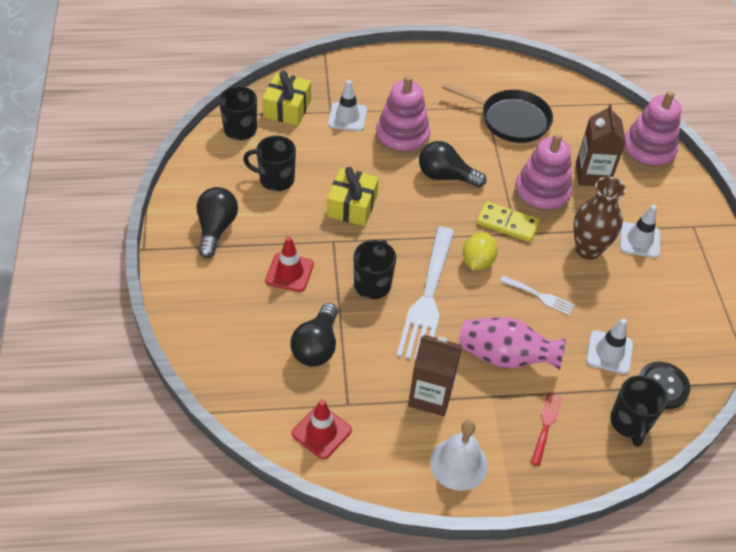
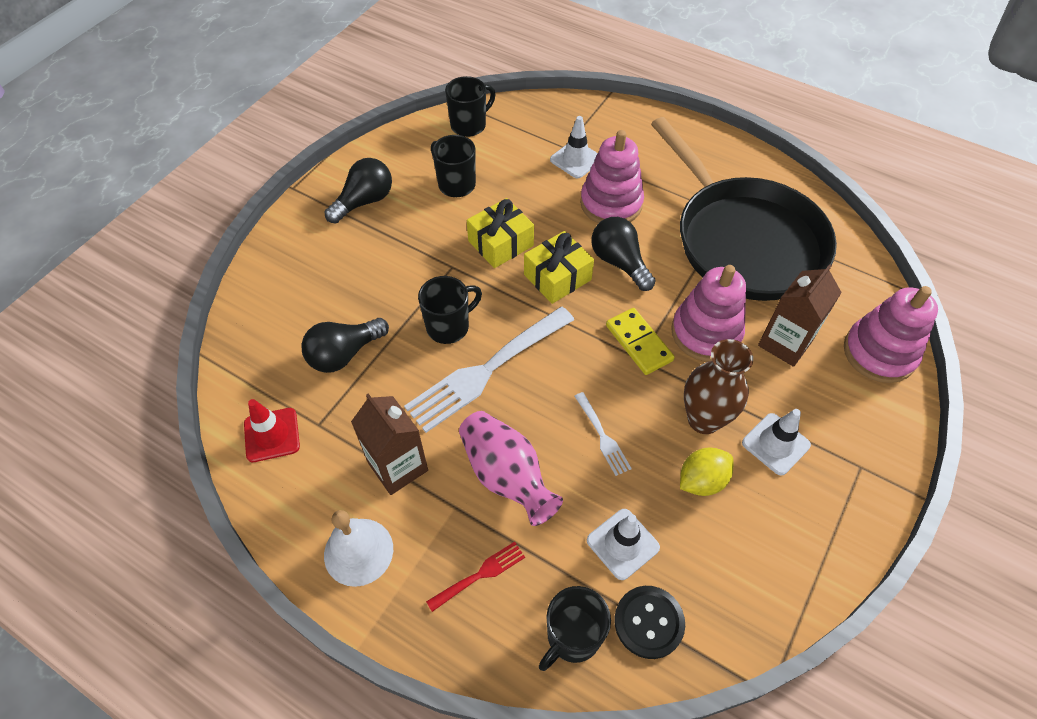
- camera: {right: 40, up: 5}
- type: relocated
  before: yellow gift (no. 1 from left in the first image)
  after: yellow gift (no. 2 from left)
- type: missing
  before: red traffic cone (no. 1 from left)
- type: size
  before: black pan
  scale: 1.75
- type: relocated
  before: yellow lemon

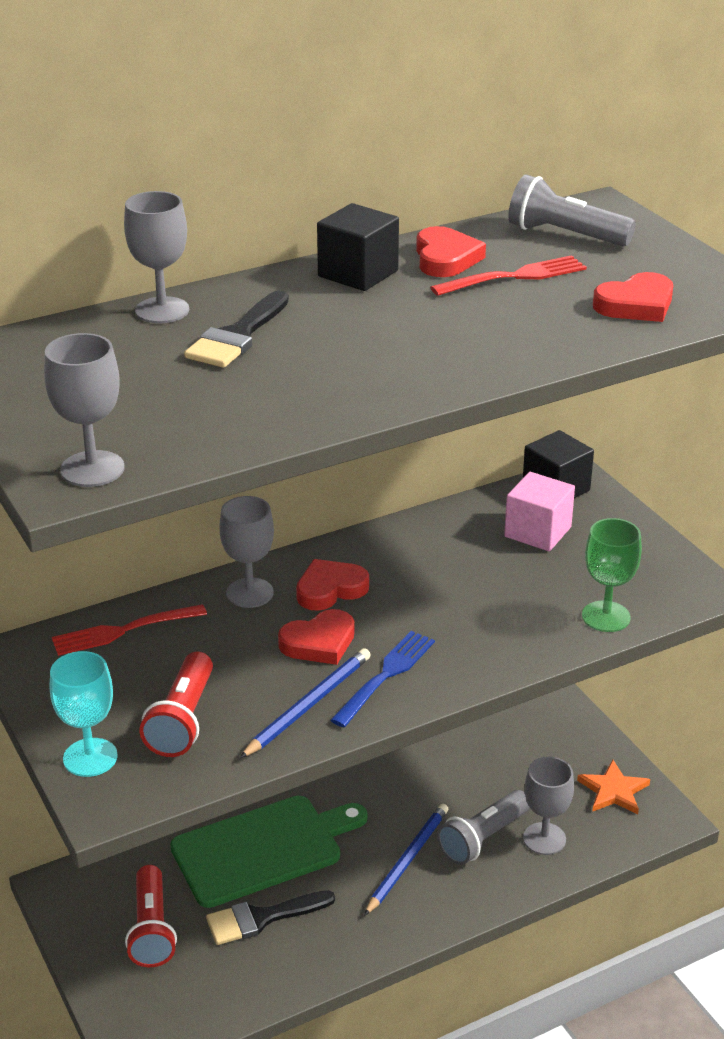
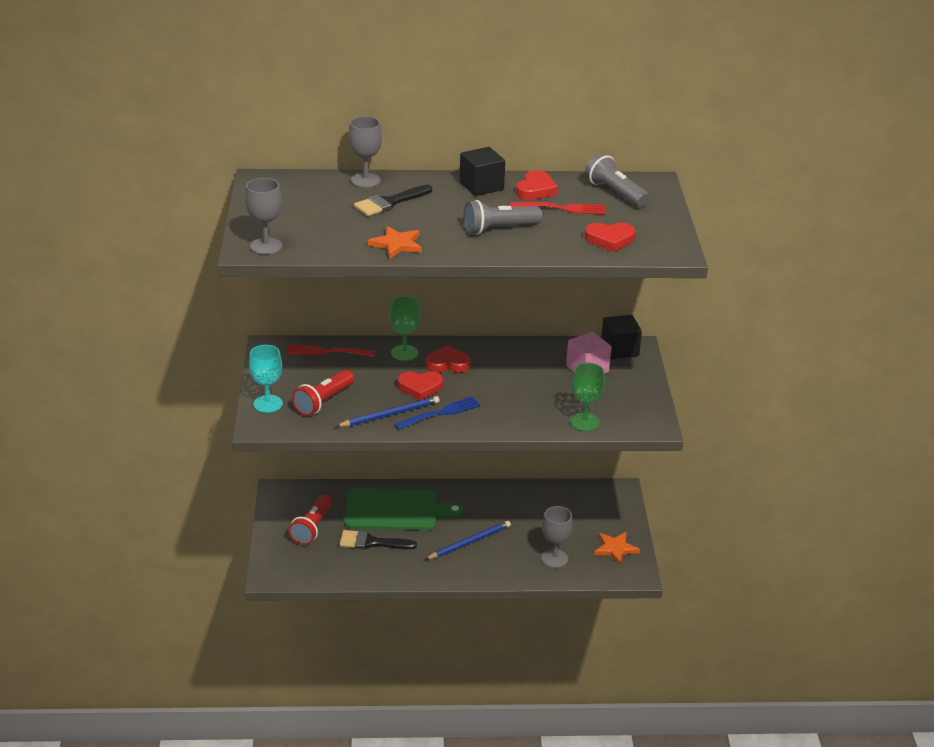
- camera: {right: 25, up: 0}
- type: colour
  before: grey goblet (no. 3 from left)
  after: green goblet (no. 1 from left)
- type: relocated
  before: grey flashlight (no. 1 from left)
- type: appeared
  after: orange star (no. 1 from left)

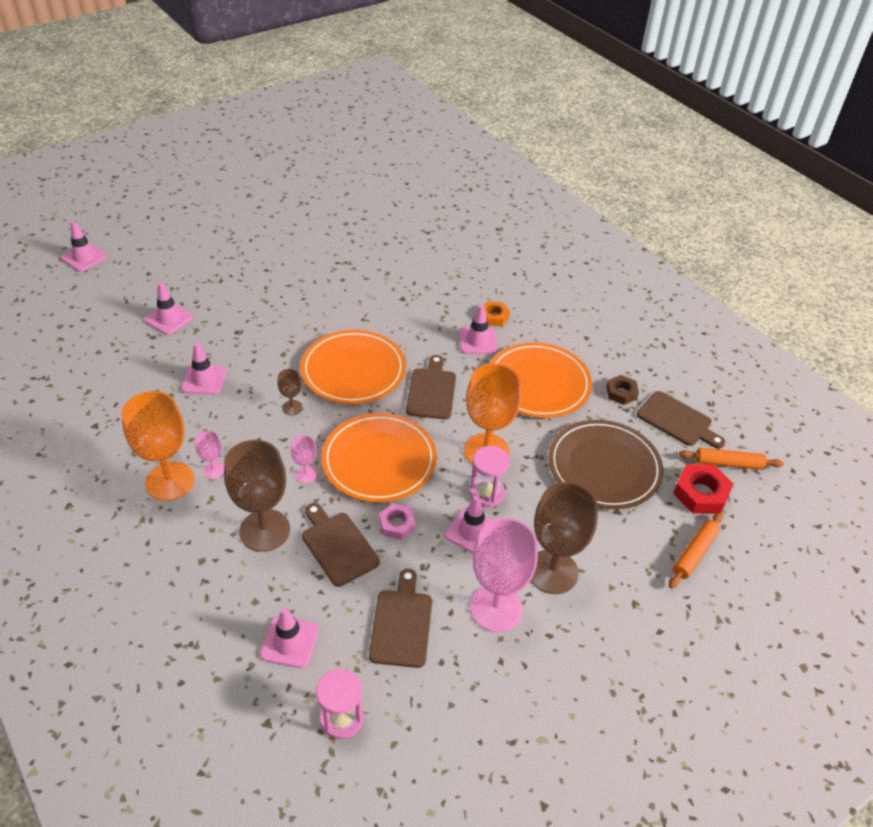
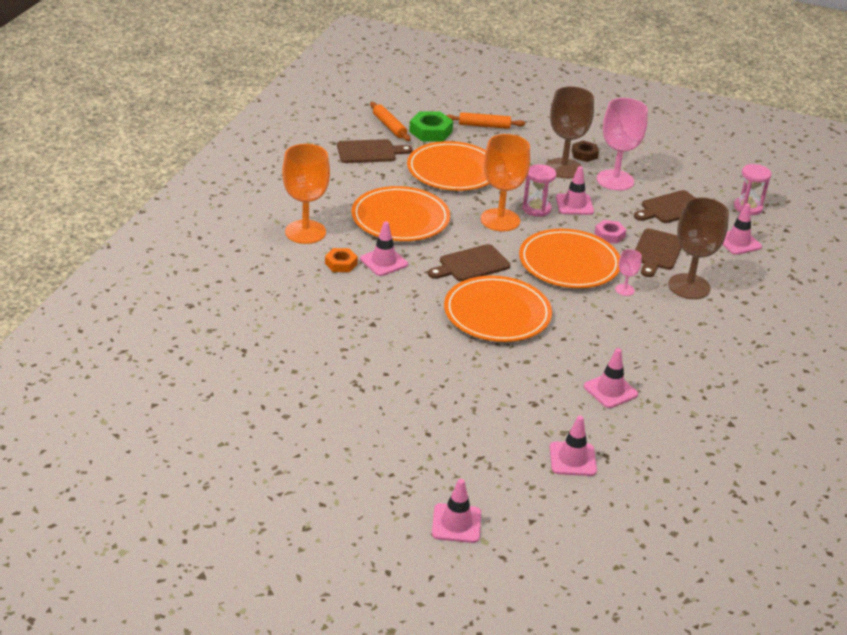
- camera: {right: -125, up: -10}
- type: relocated
  before: pink traffic cone (no. 1 from left in the first image)
  after: pink traffic cone (no. 2 from left)
- type: relocated
  before: orange goblet (no. 1 from left)
- type: missing
  before: pink goblet (no. 1 from left)
- type: missing
  before: brown goblet (no. 2 from left)
- type: colour
  before: brown plate
  after: orange plate (no. 2 from left)
- type: relocated
  before: brown nut
- type: spun
  before: brown cutting board (no. 4 from left in the first image)
  turn: 75
- type: colour
  before: red nut
  after: green nut

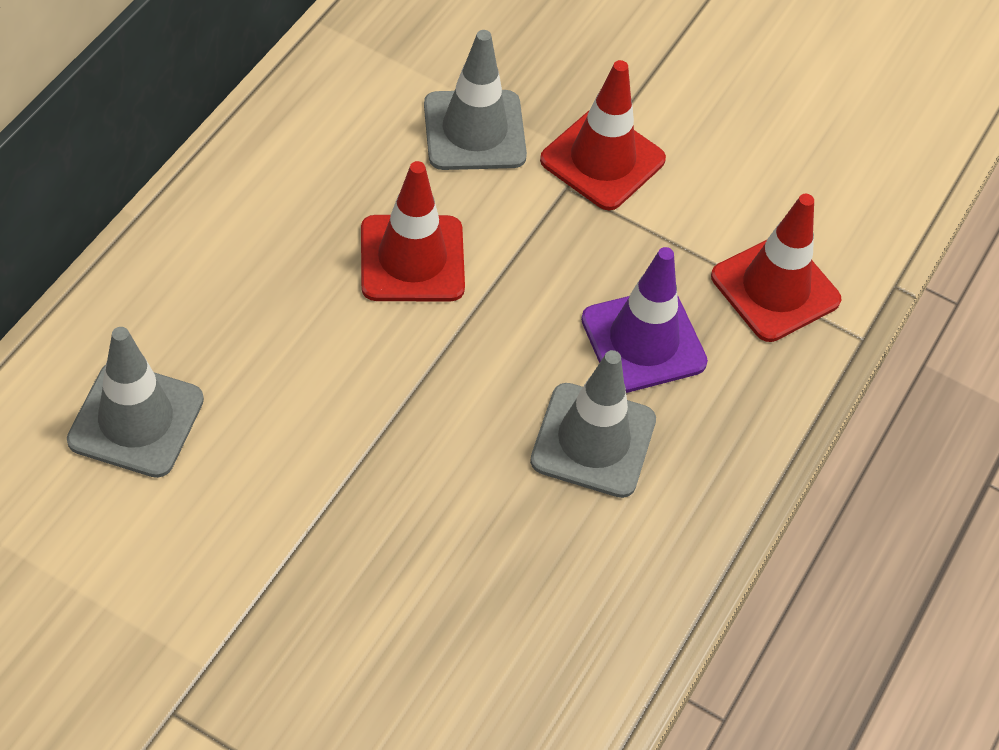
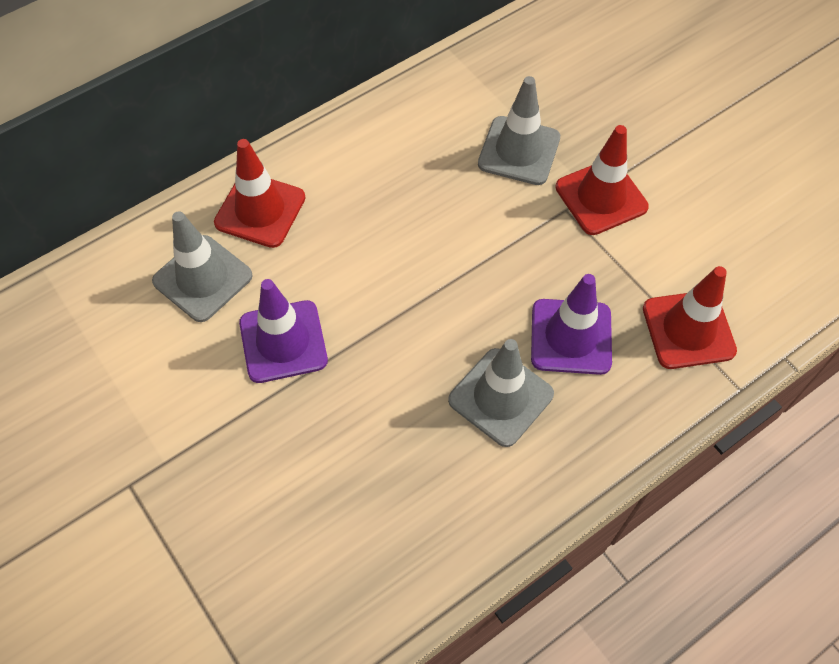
- camera: {right: 30, up: 5}
- type: relocated
  before: red traffic cone (no. 1 from left)
- type: appeared
  after: purple traffic cone (no. 1 from left)

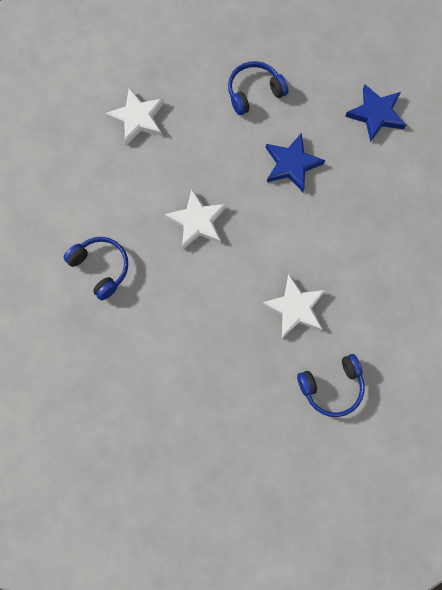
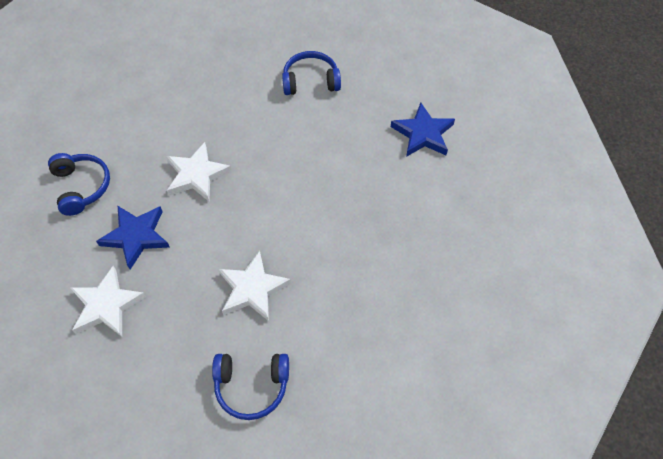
- camera: {right: 20, up: -15}
- type: relocated
  before: white star (no. 1 from left)
- type: relocated
  before: blue star (no. 1 from left)

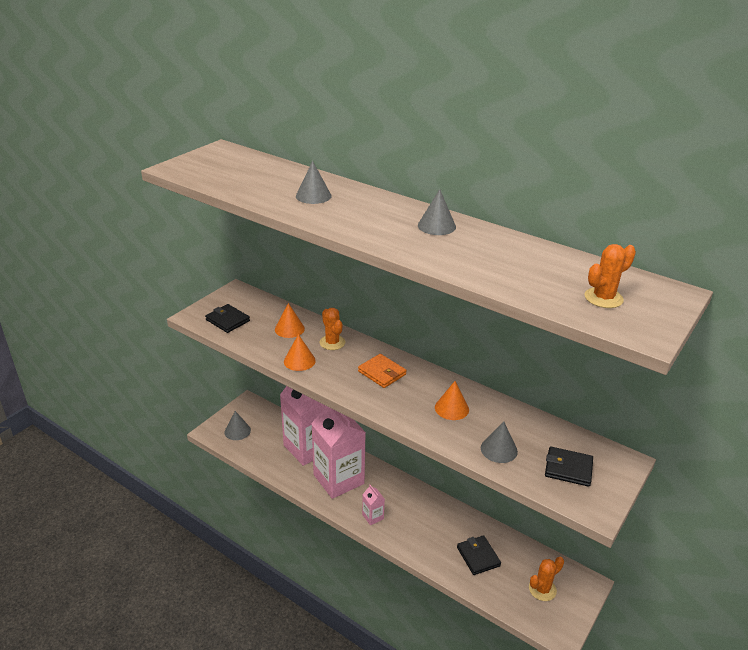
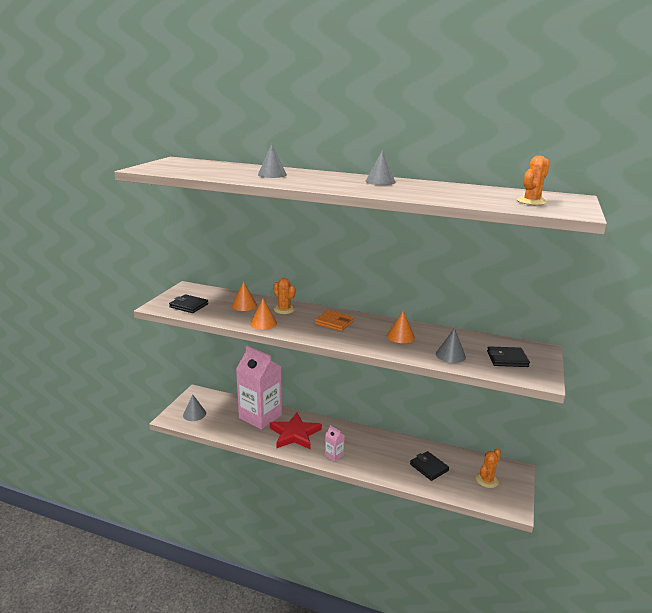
- camera: {right: -15, up: -10}
- type: exchanged
  before: pink carton (no. 2 from left)
  after: red star

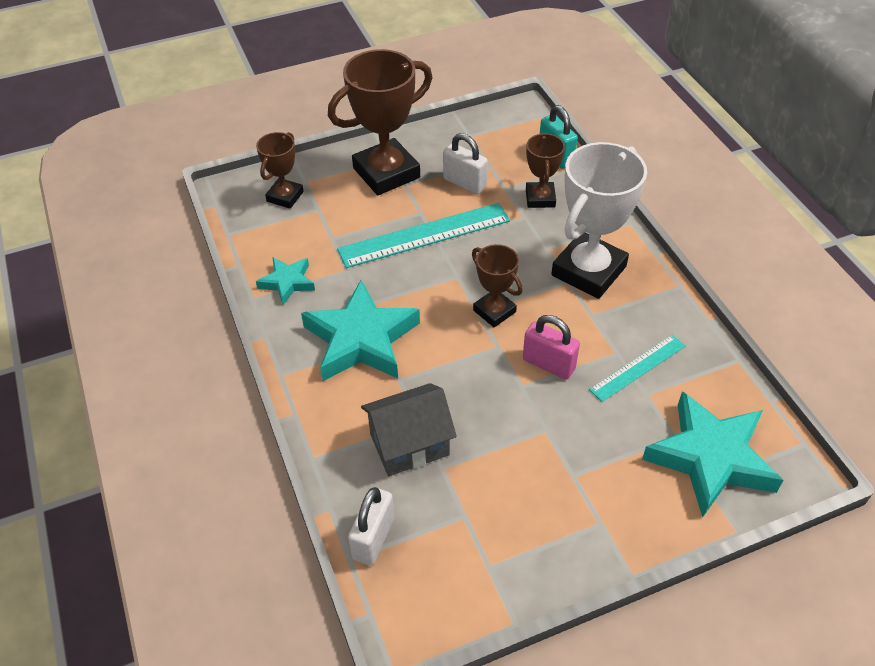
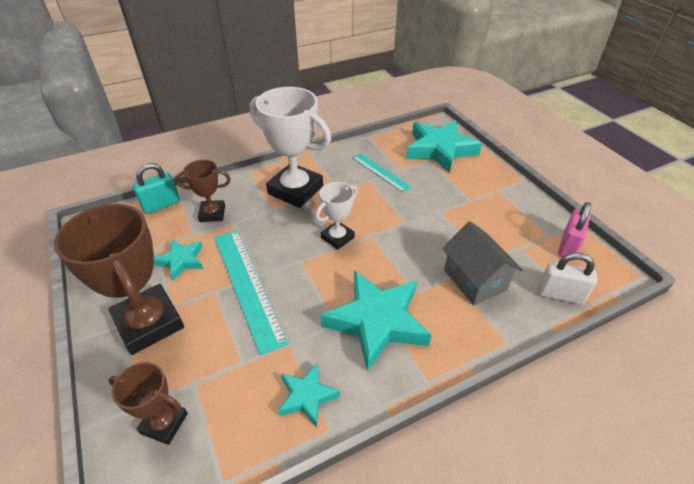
- camera: {right: -95, up: -5}
- type: exchanged
  before: white padlock (no. 2 from left)
  after: turquoise star (no. 1 from left)
- type: colour
  before: brown trophy (no. 3 from left)
  after: white trophy (no. 2 from left)
- type: relocated
  before: pink padlock

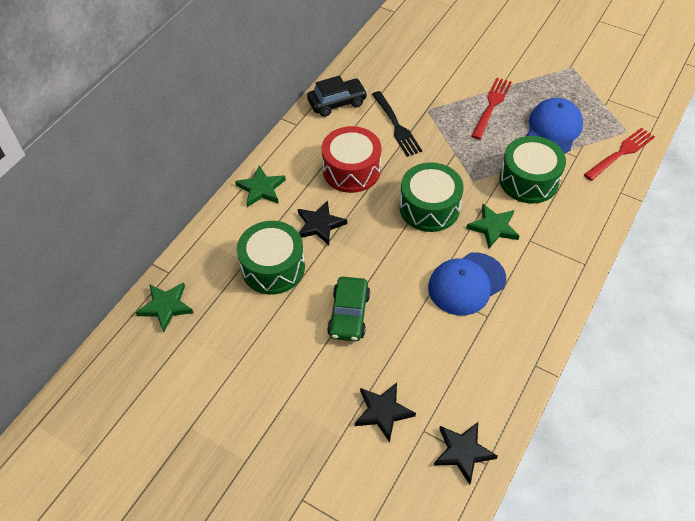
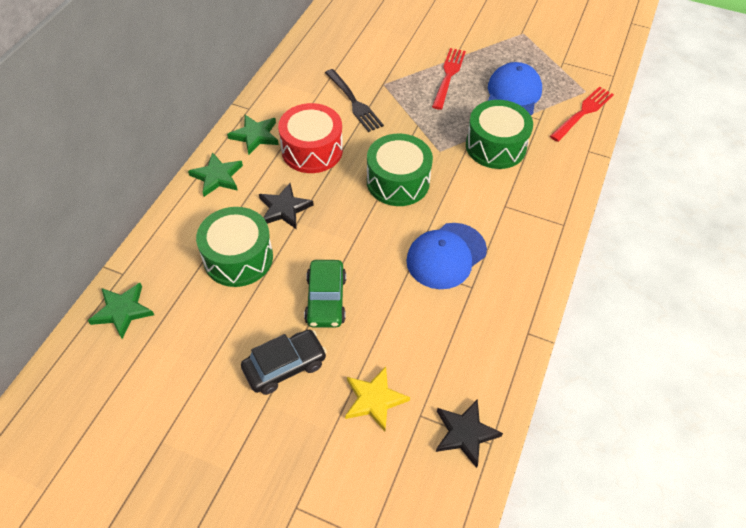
- camera: {right: -10, up: 0}
- type: relocated
  before: black car
- type: colour
  before: black star (no. 2 from left)
  after: yellow star
- type: relocated
  before: green star (no. 3 from left)

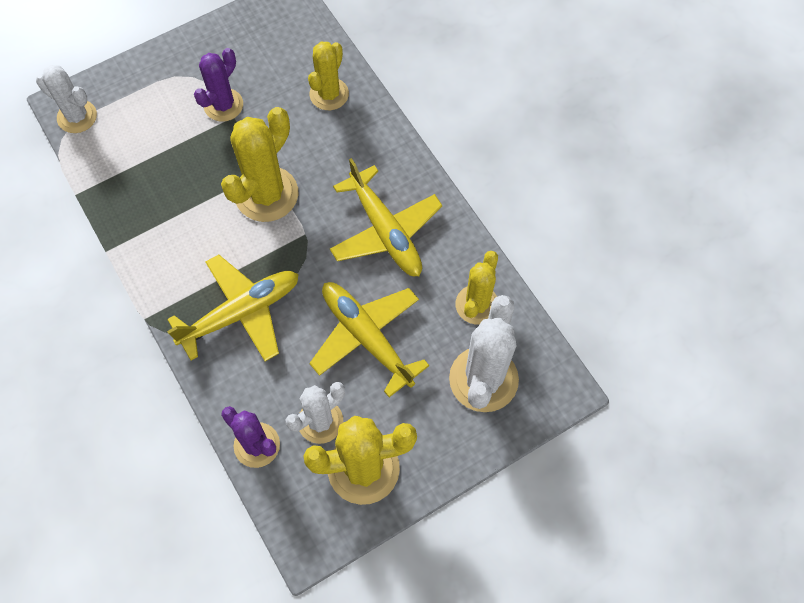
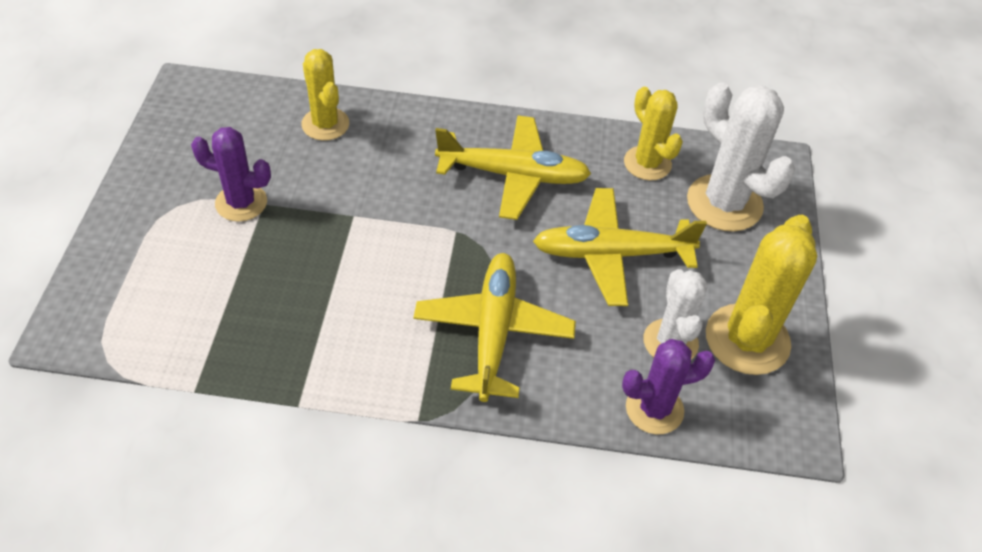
- camera: {right: -55, up: -15}
- type: missing
  before: white cactus (no. 1 from left)
- type: spun
  before: purple cactus (no. 1 from left)
  turn: -60
- type: missing
  before: yellow cactus (no. 1 from left)

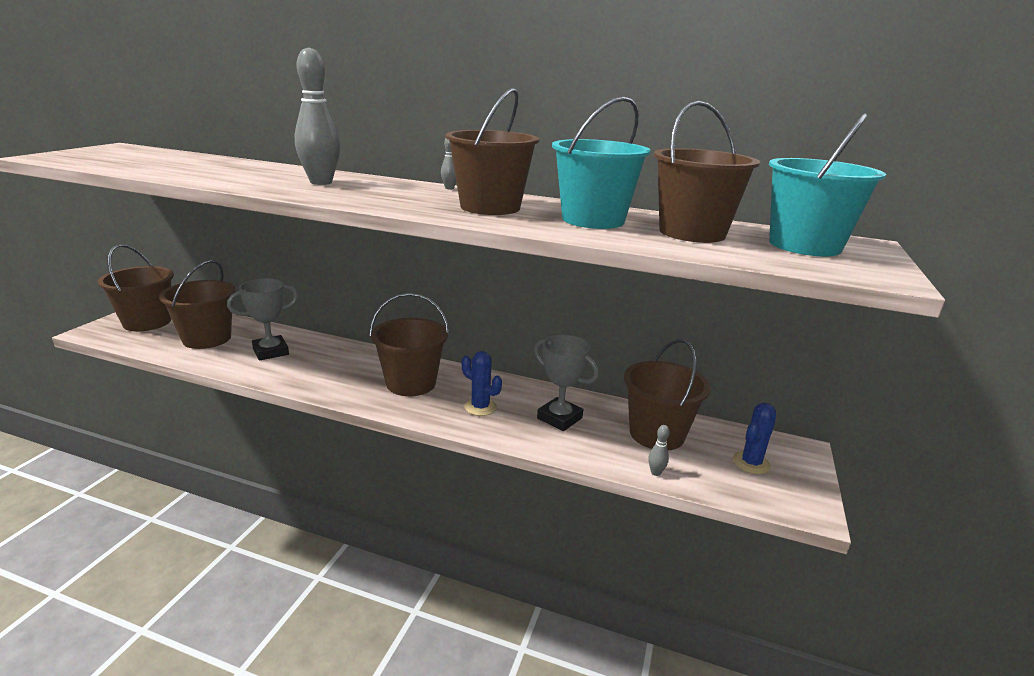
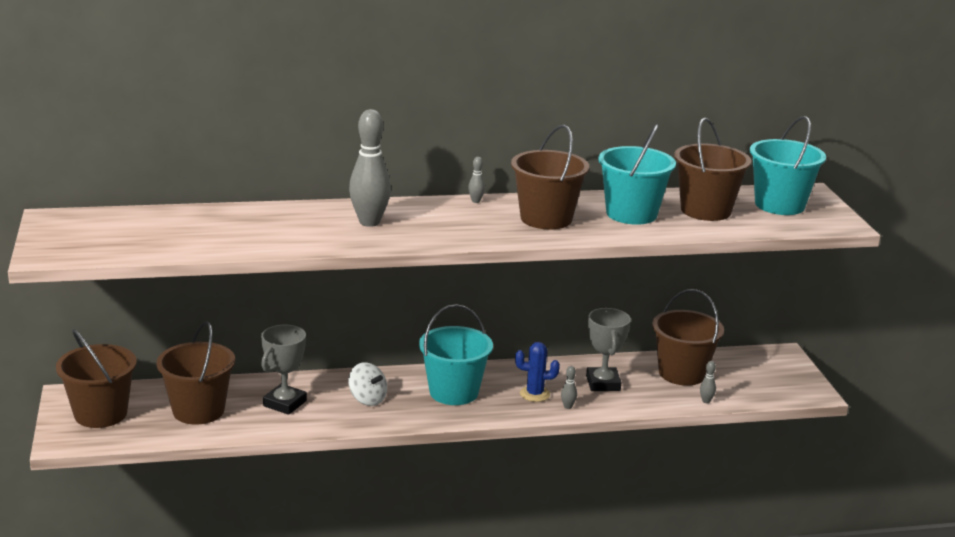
- camera: {right: -30, up: 0}
- type: colour
  before: brown bucket (no. 3 from left)
  after: turquoise bucket (no. 1 from left)
- type: spun
  before: grey trophy (no. 2 from left)
  turn: 75
- type: missing
  before: blue cactus (no. 2 from left)
- type: appeared
  after: white spinning top
- type: appeared
  after: grey bowling pin (no. 3 from left)

